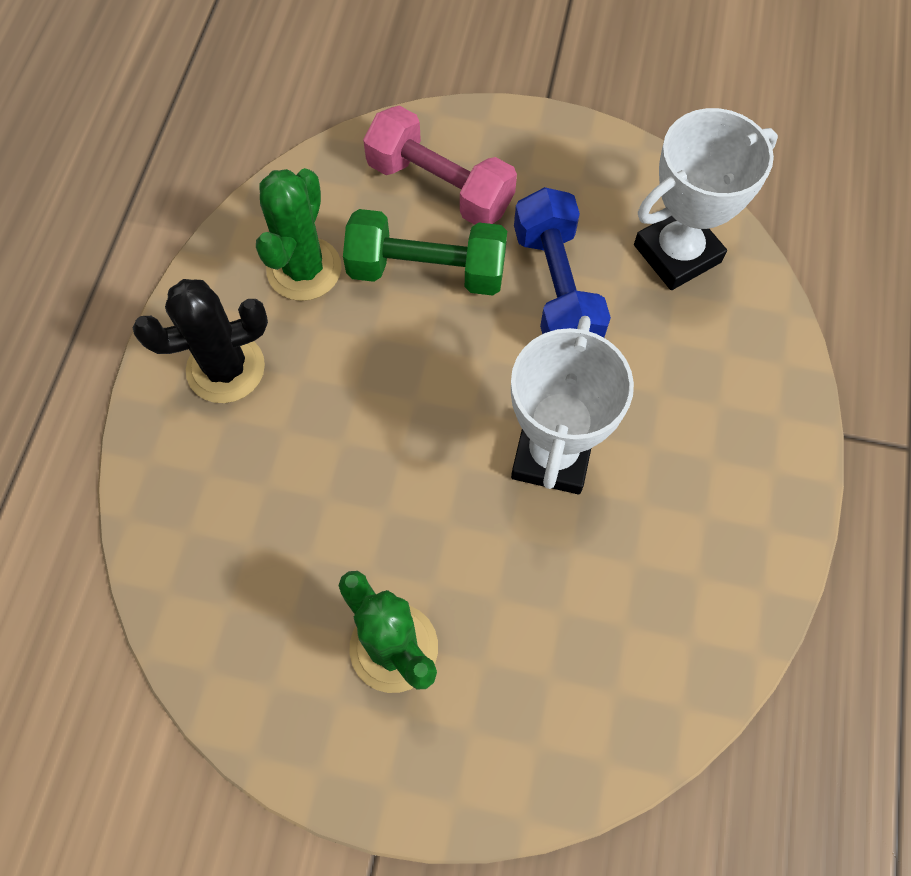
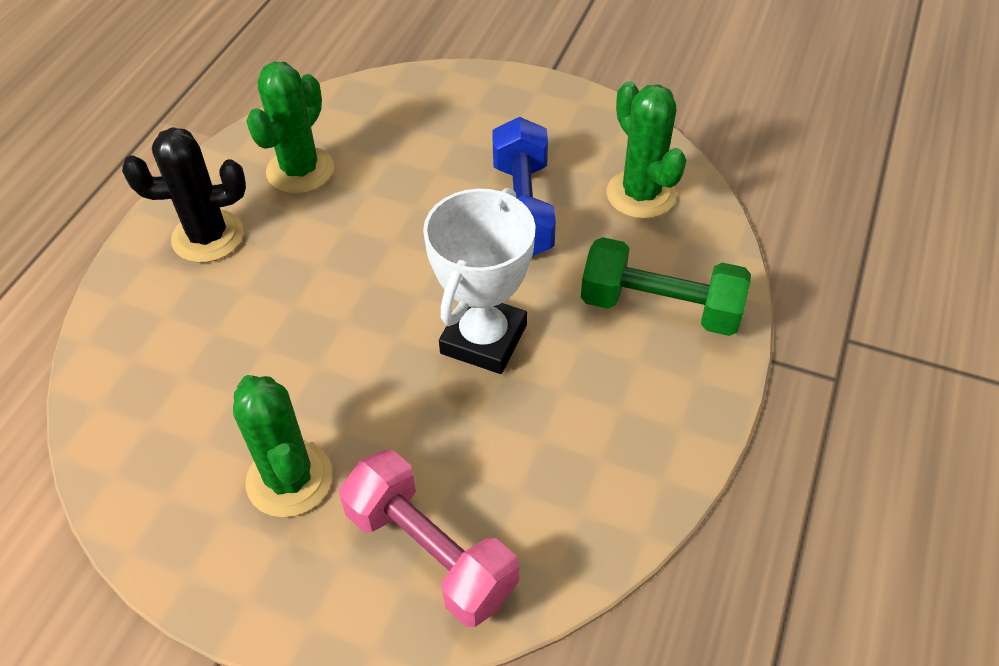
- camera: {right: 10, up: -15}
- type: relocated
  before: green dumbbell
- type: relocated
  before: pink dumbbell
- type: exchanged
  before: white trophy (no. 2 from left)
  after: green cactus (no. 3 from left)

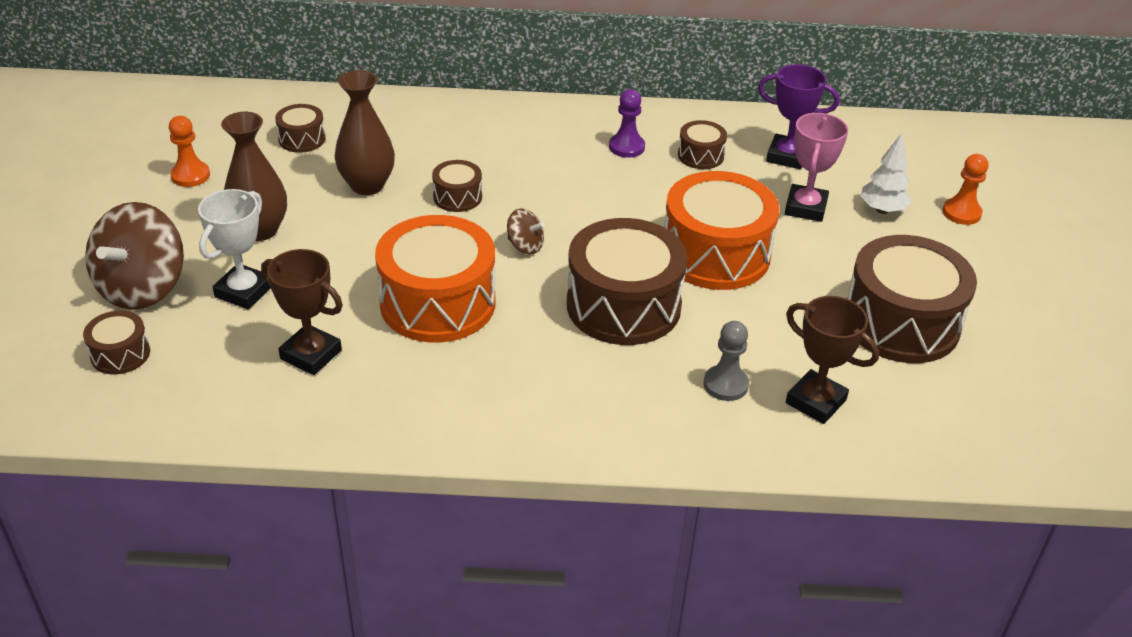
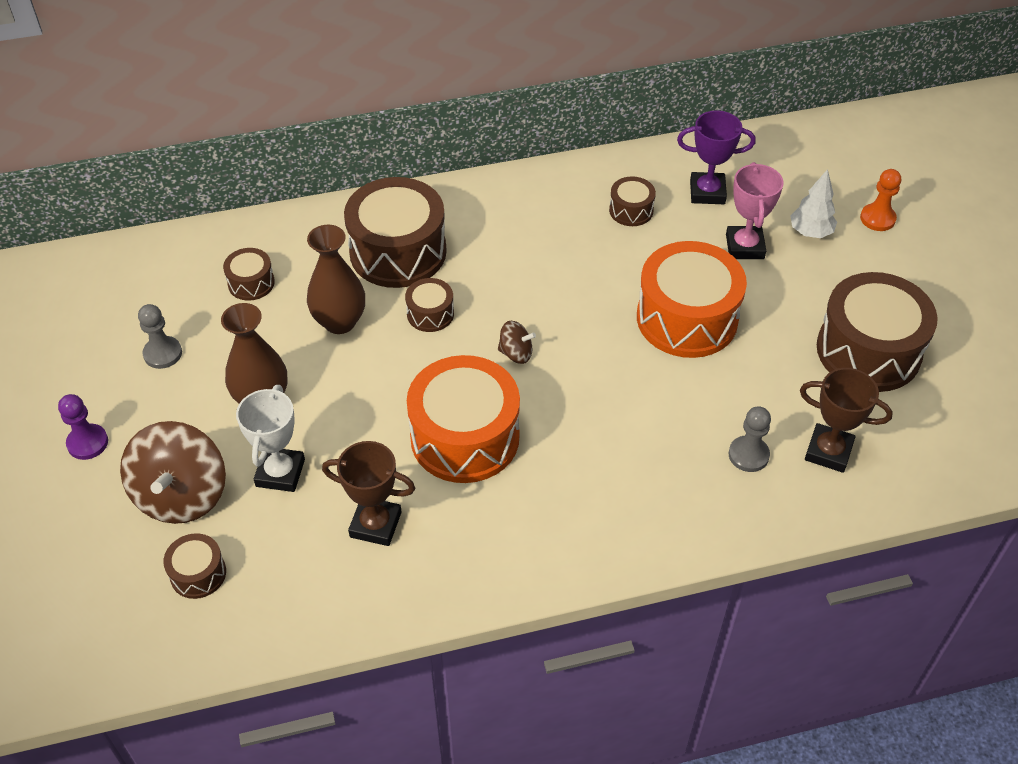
- camera: {right: -15, up: 10}
- type: colour
  before: orange pawn (no. 1 from left)
  after: grey pawn (no. 1 from left)
- type: relocated
  before: brown drum (no. 4 from left in the first image)
  after: brown drum (no. 3 from left)
- type: relocated
  before: purple pawn

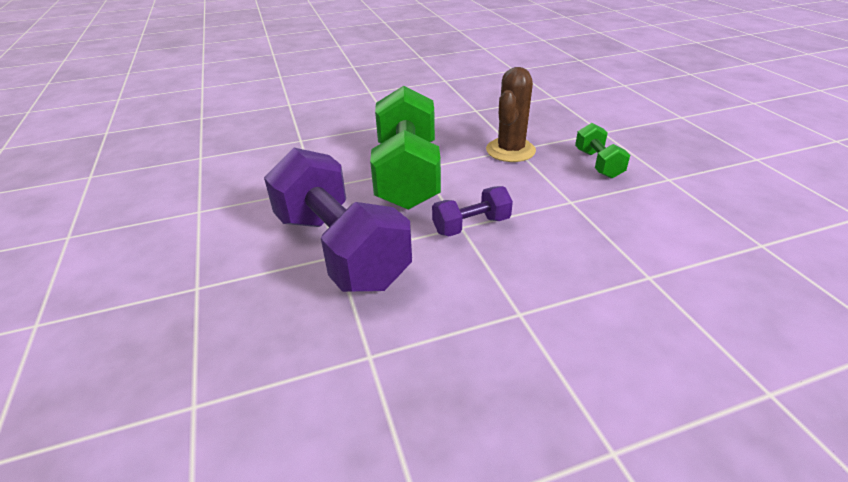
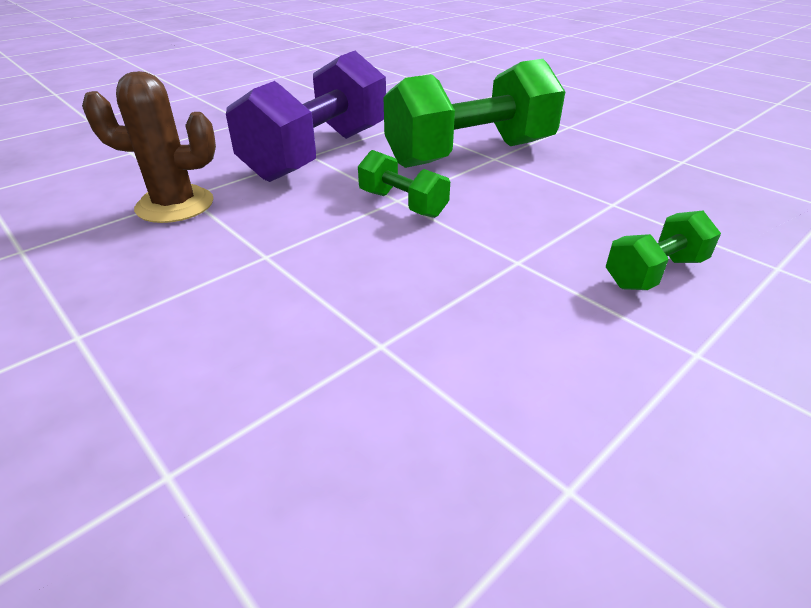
- camera: {right: 65, up: 0}
- type: colour
  before: purple dumbbell (no. 2 from left)
  after: green dumbbell (no. 1 from left)
- type: relocated
  before: brown cactus

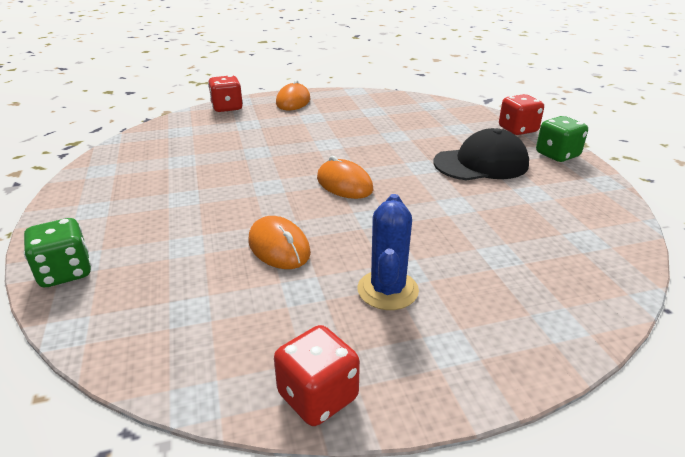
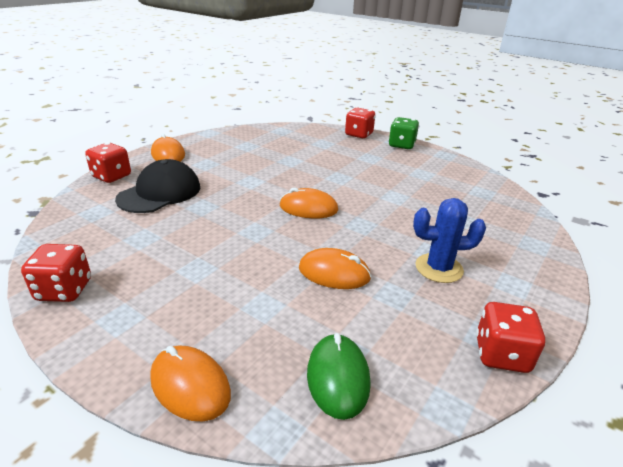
- camera: {right: -40, up: 0}
- type: exchanged
  before: green dice (no. 1 from left)
  after: orange mouse (no. 2 from left)
- type: spun
  before: blue cactus
  turn: -60
- type: relocated
  before: black cap
- type: appeared
  after: red dice (no. 1 from left)
- type: appeared
  after: green mouse

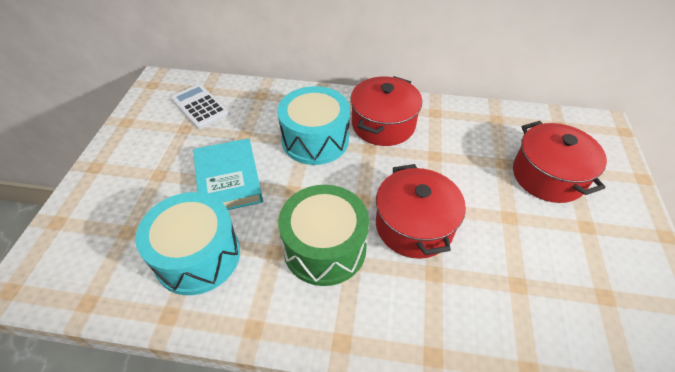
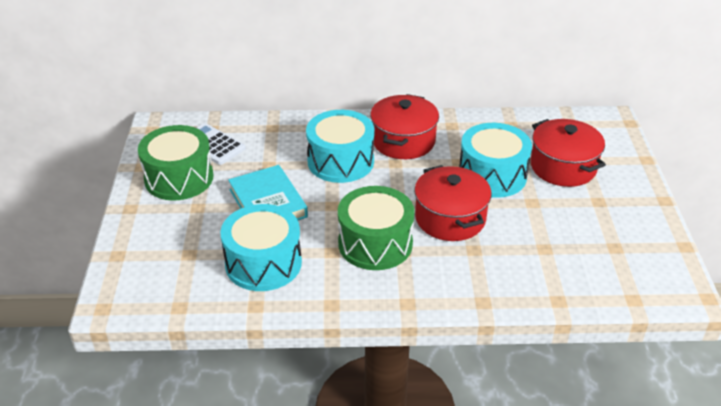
- camera: {right: -10, up: -10}
- type: appeared
  after: green drum (no. 1 from left)
- type: appeared
  after: turquoise drum (no. 3 from left)

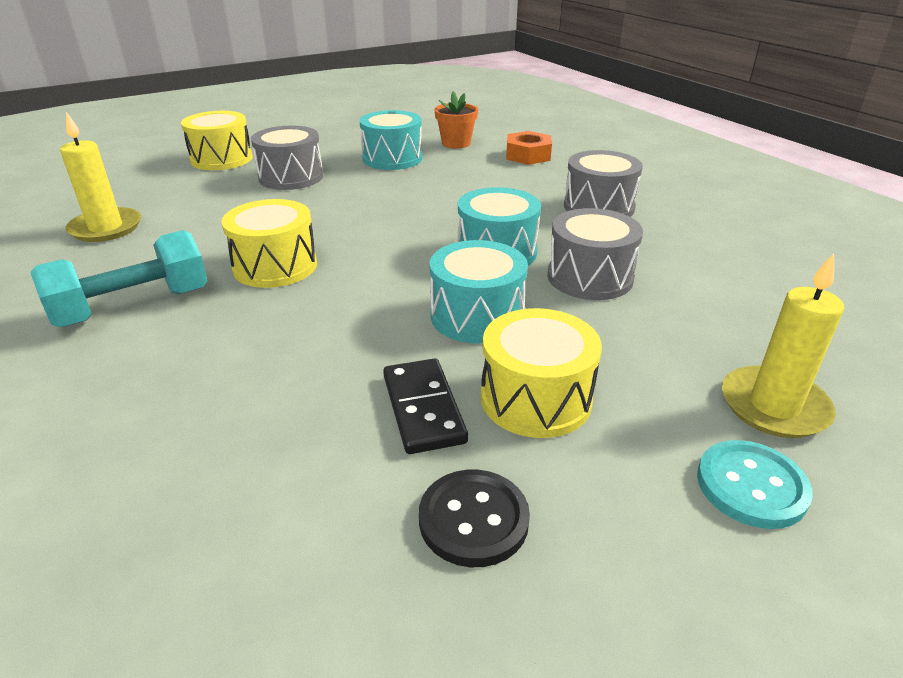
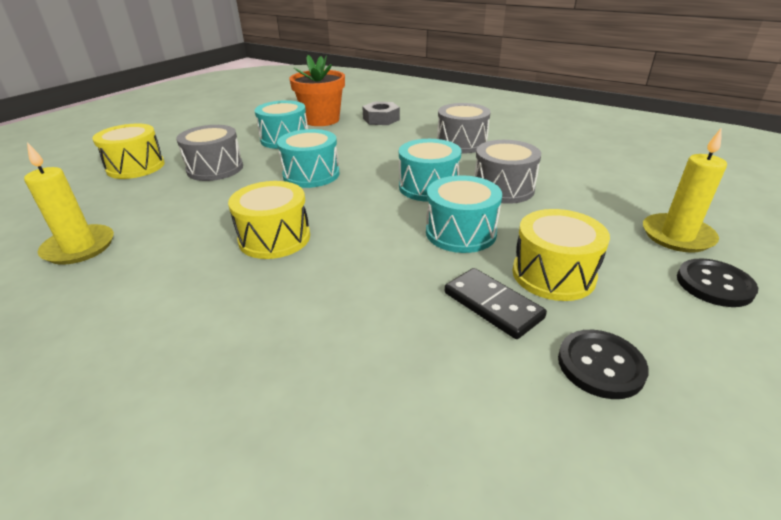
- camera: {right: -25, up: 0}
- type: missing
  before: turquoise dumbbell
- type: size
  before: orange flower pot
  scale: 1.59
- type: colour
  before: orange nut
  after: grey nut
- type: colour
  before: turquoise button
  after: black button (no. 2 from left)
- type: appeared
  after: turquoise drum (no. 2 from left)

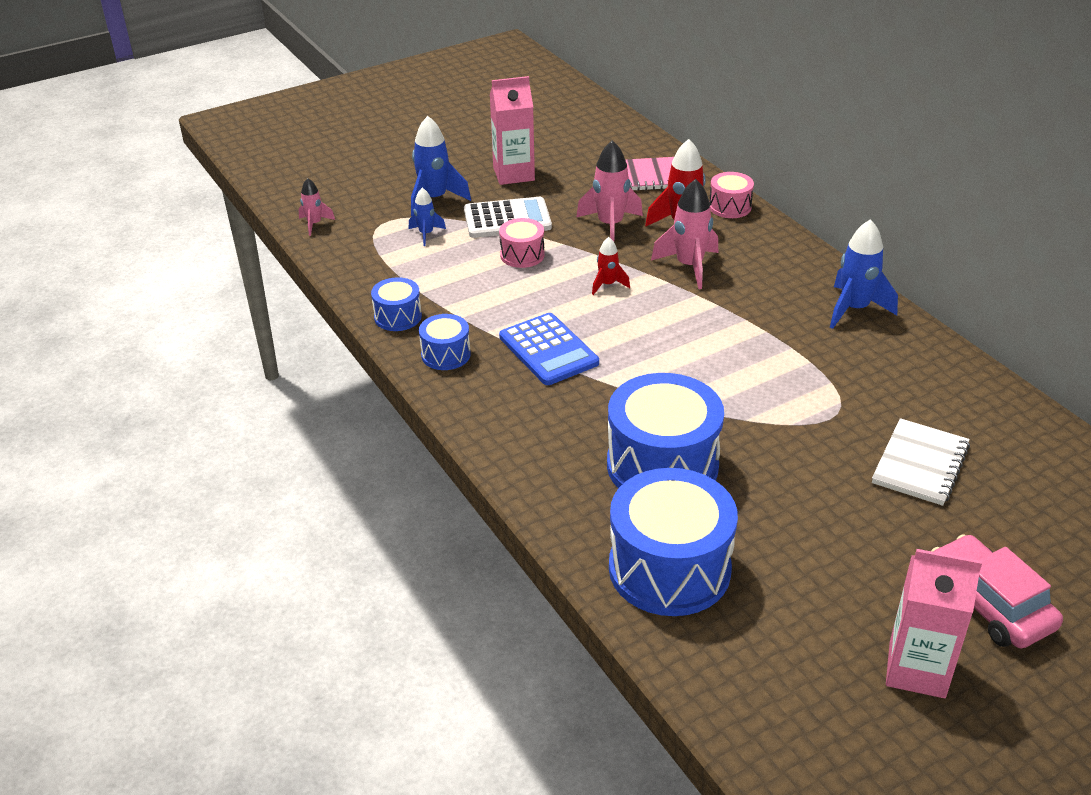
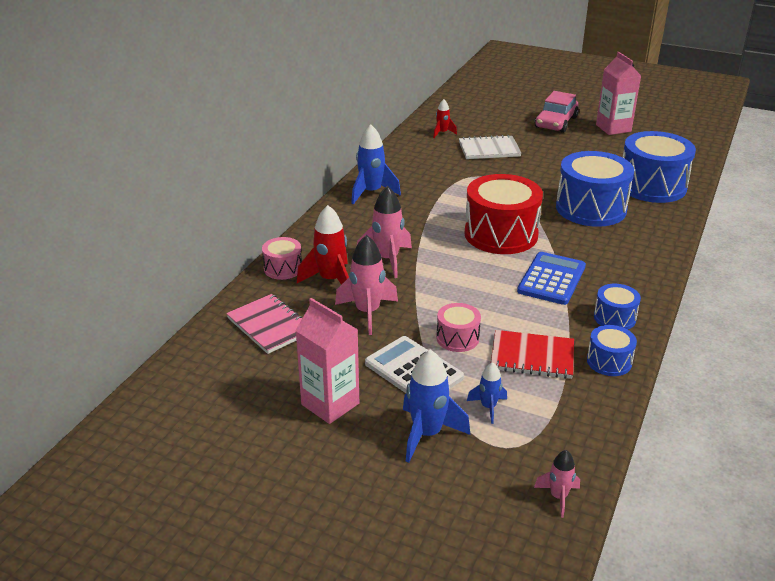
- camera: {right: -125, up: -5}
- type: relocated
  before: red rocket (no. 1 from left in the first image)
  after: red rocket (no. 2 from left)
- type: appeared
  after: red drum
- type: appeared
  after: red notebook

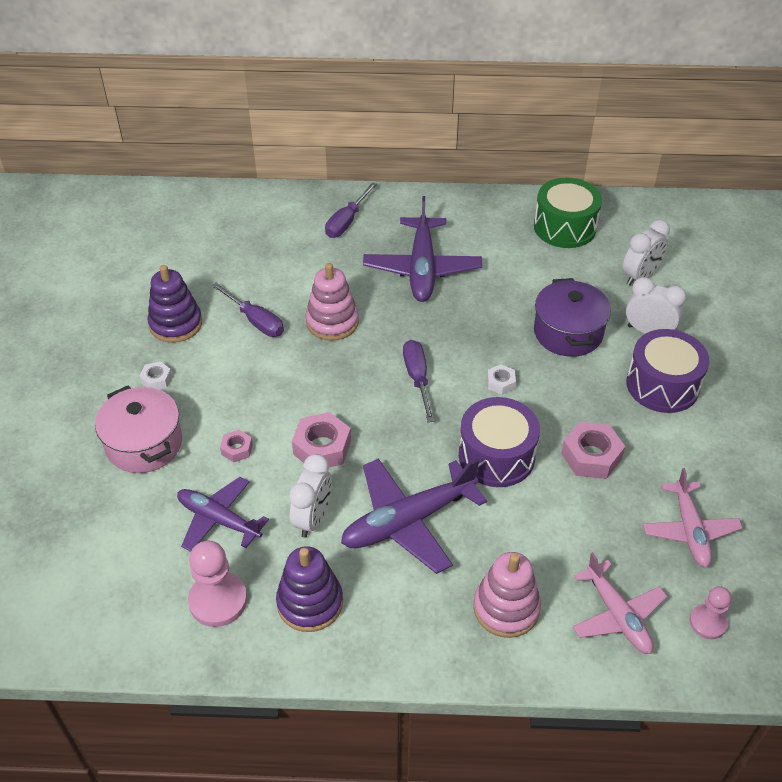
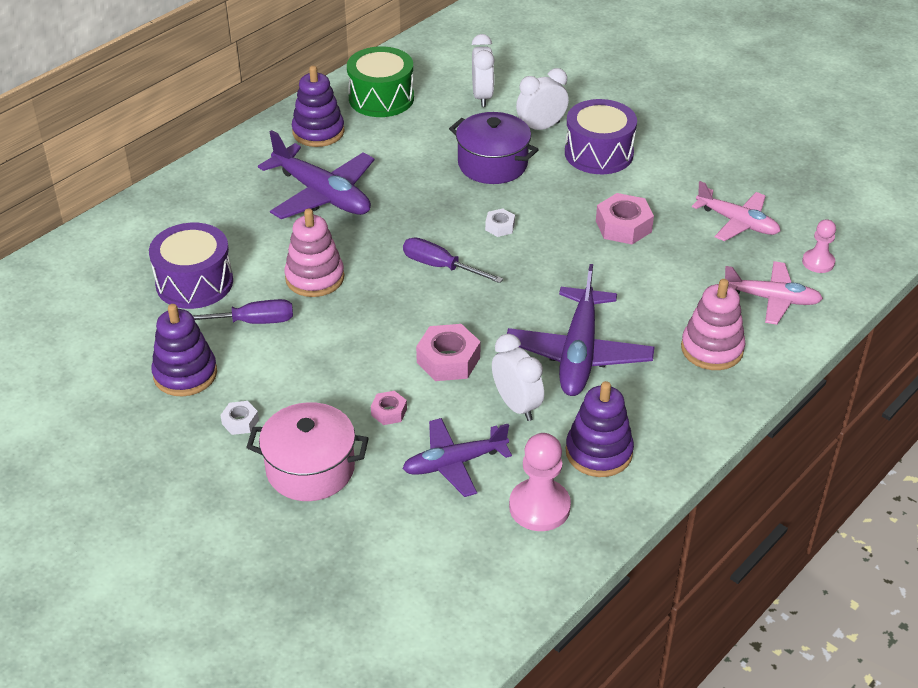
- camera: {right: -50, up: -5}
- type: missing
  before: purple screwdriver (no. 2 from left)
- type: relocated
  before: purple drum (no. 1 from left)
- type: appeared
  after: purple stacking toy (no. 2 from left)

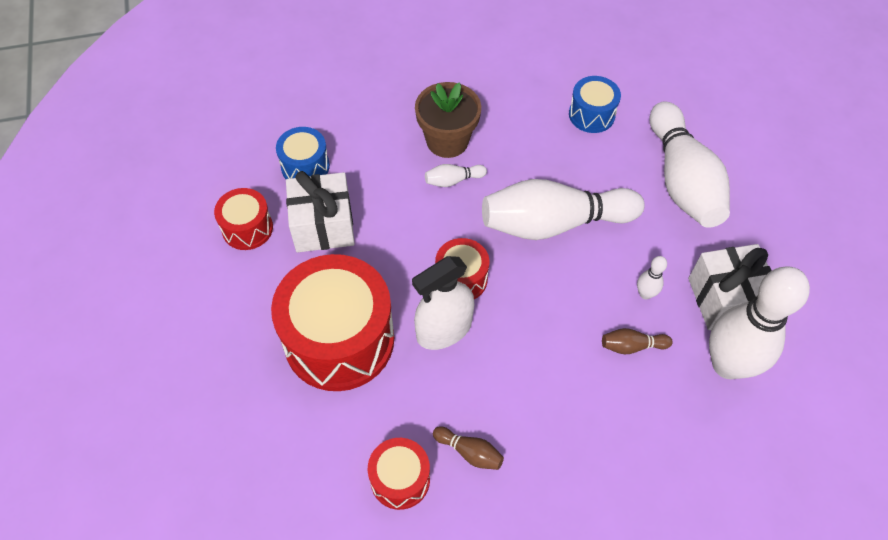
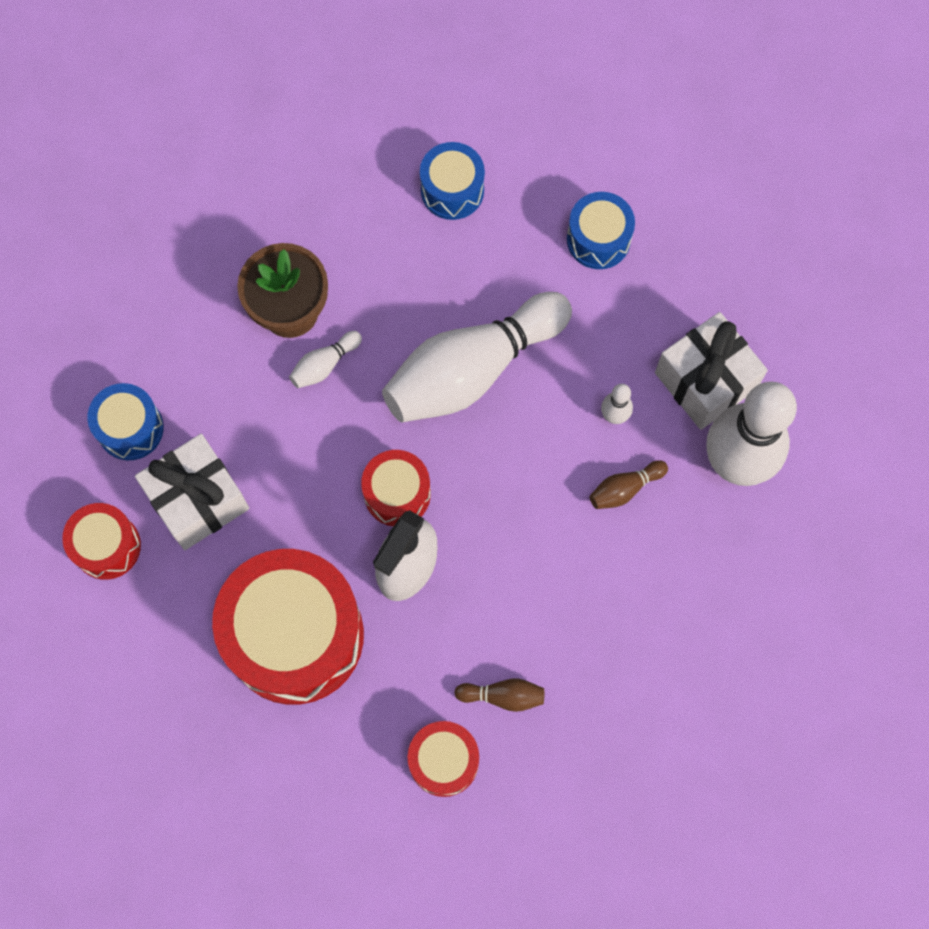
- camera: {right: -25, up: 15}
- type: exchanged
  before: white bowling pin (no. 4 from left)
  after: blue drum (no. 3 from left)

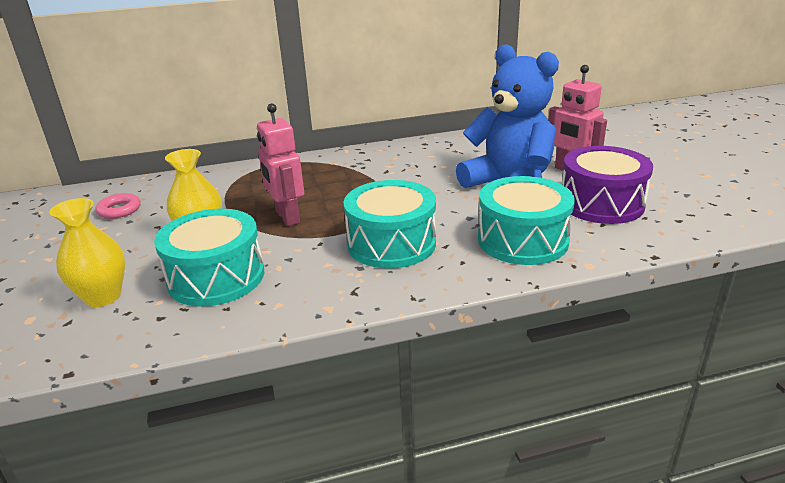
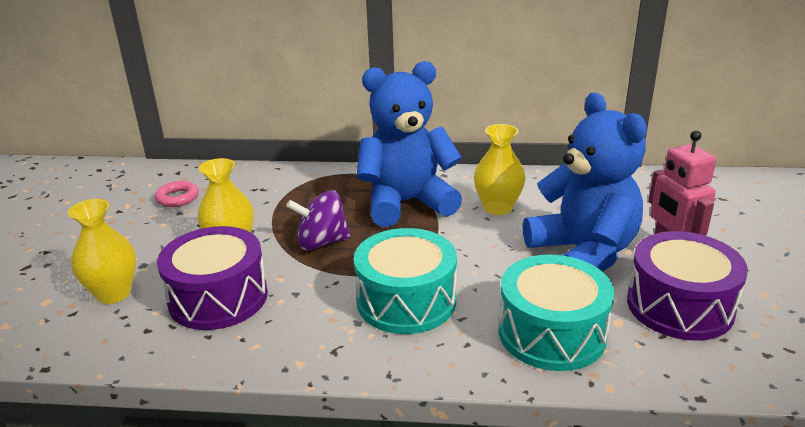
- camera: {right: 20, up: 0}
- type: colour
  before: turquoise drum (no. 1 from left)
  after: purple drum (no. 1 from left)
- type: exchanged
  before: pink robot (no. 1 from left)
  after: purple spinning top
- type: appeared
  after: blue teddy bear (no. 1 from left)
- type: appeared
  after: yellow vase (no. 3 from left)

